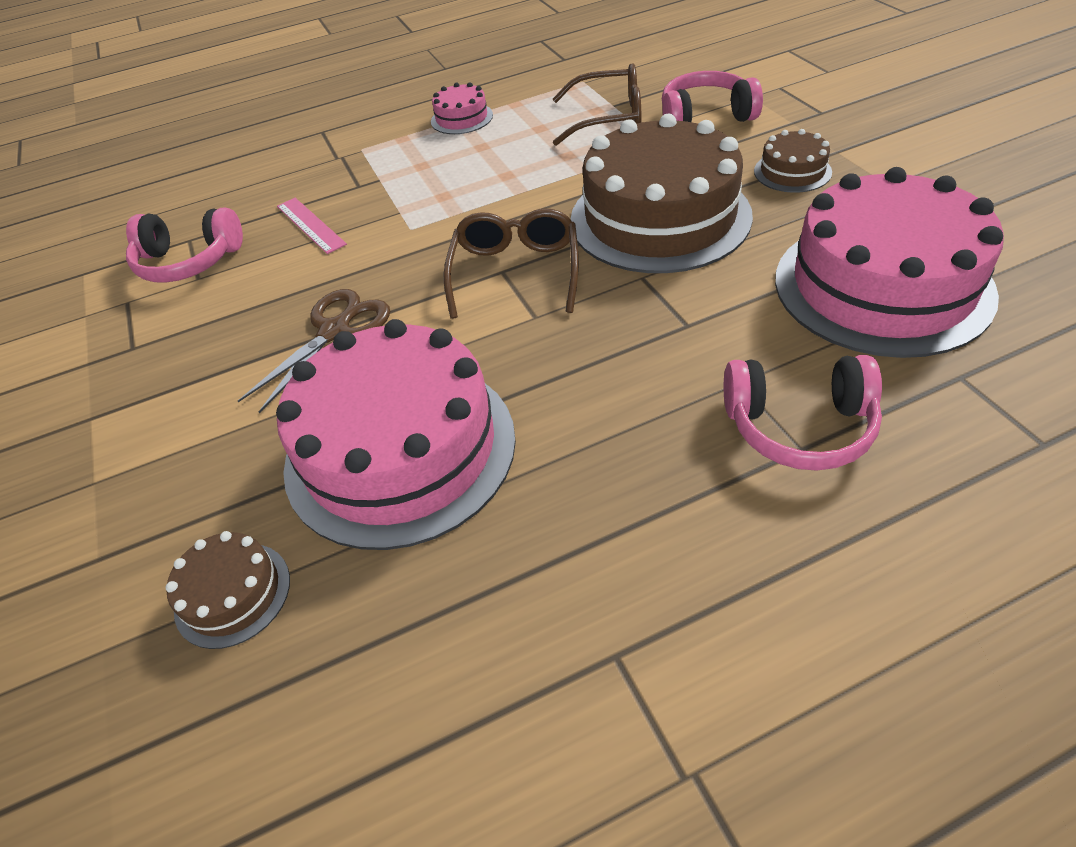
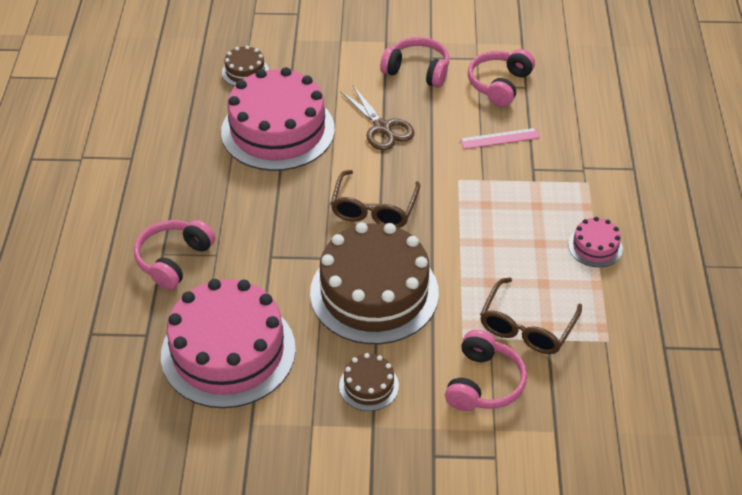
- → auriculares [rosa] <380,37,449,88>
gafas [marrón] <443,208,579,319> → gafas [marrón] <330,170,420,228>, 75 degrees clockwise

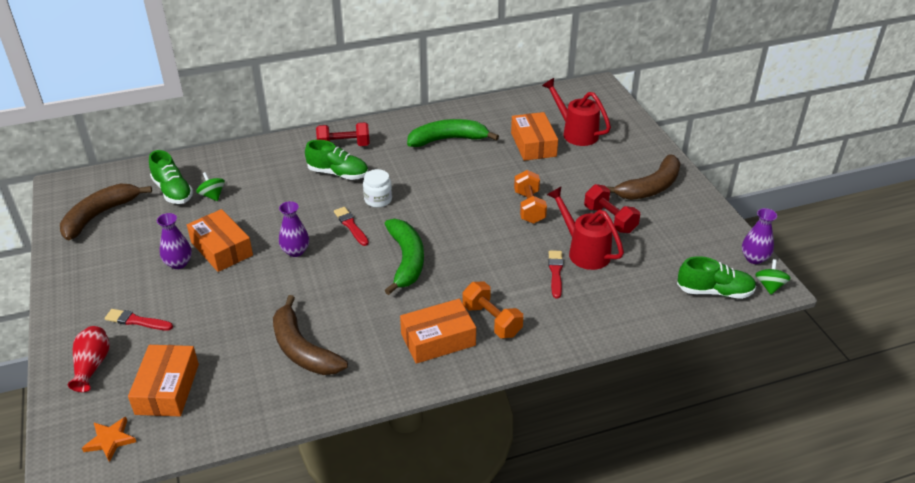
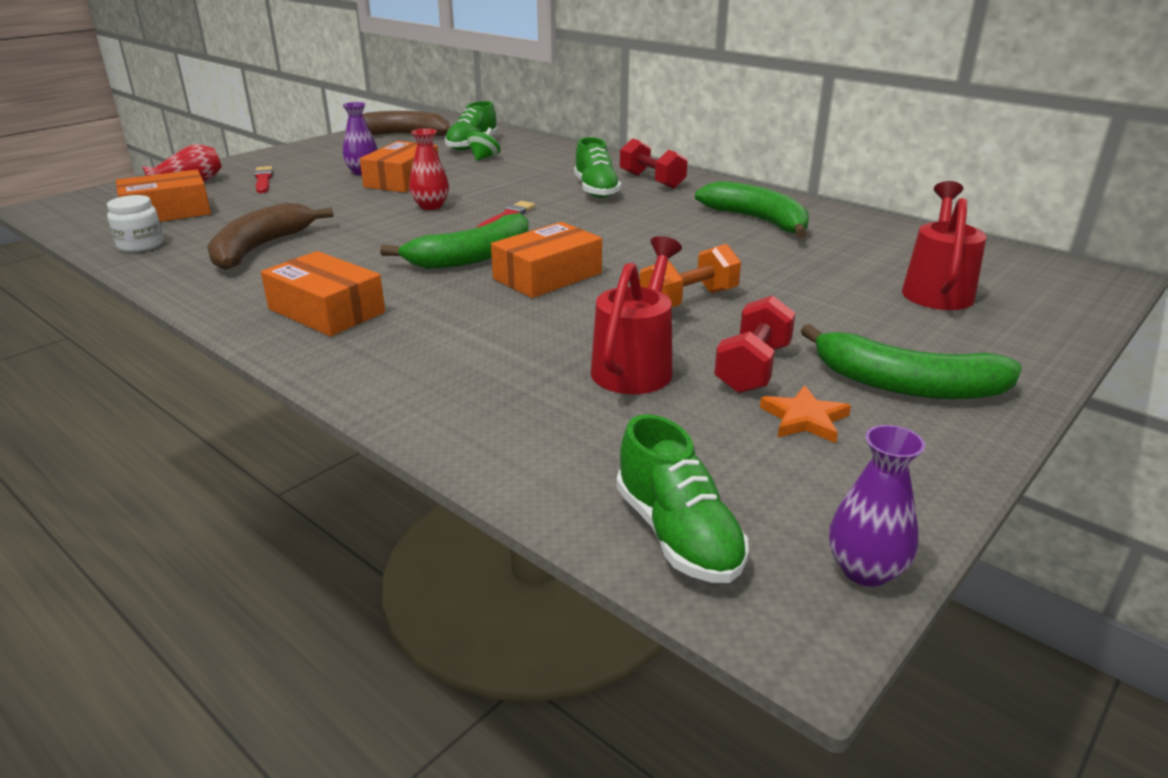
mancuerna [naranja] <463,282,523,338> → -
pincel [rojo] <548,250,563,298> → -
peonza [verde] <755,259,791,295> → -
estrella [naranja] <82,417,136,462> → estrella [naranja] <760,385,851,443>, relocated
tarro [blanco] <363,169,392,208> → tarro [blanco] <107,195,164,252>, relocated
caja [naranja] <511,112,558,161> → caja [naranja] <491,222,602,298>, relocated
florero [morado] <279,201,309,257> → florero [rojo] <409,128,449,210>
plátano [marrón] <606,154,681,200> → plátano [verde] <801,324,1022,399>

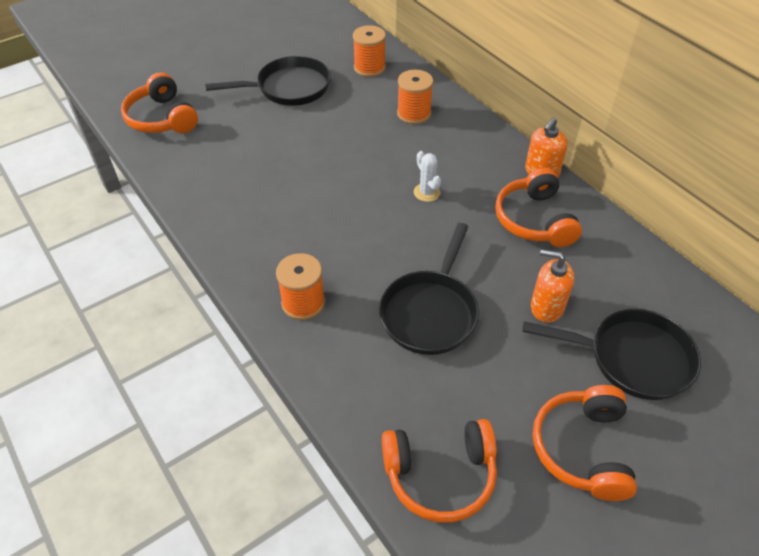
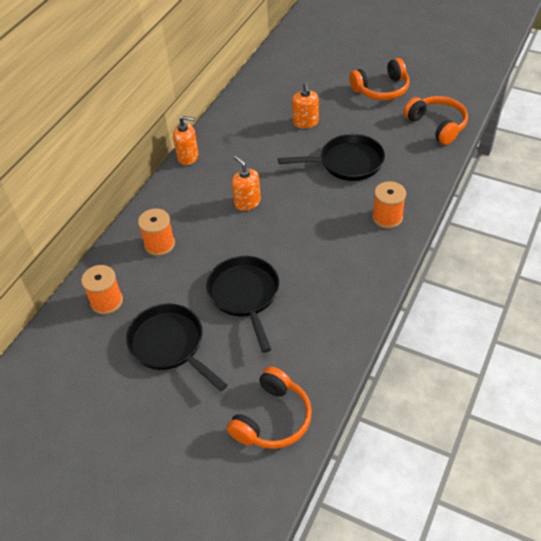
auriculares [naranja] <495,168,582,247> → -
sartén [negro] <522,309,701,400> → sartén [negro] <206,256,279,353>, relocated
cactus [blanco] <414,151,441,202> → dispensador de jabón [naranja] <232,155,261,211>

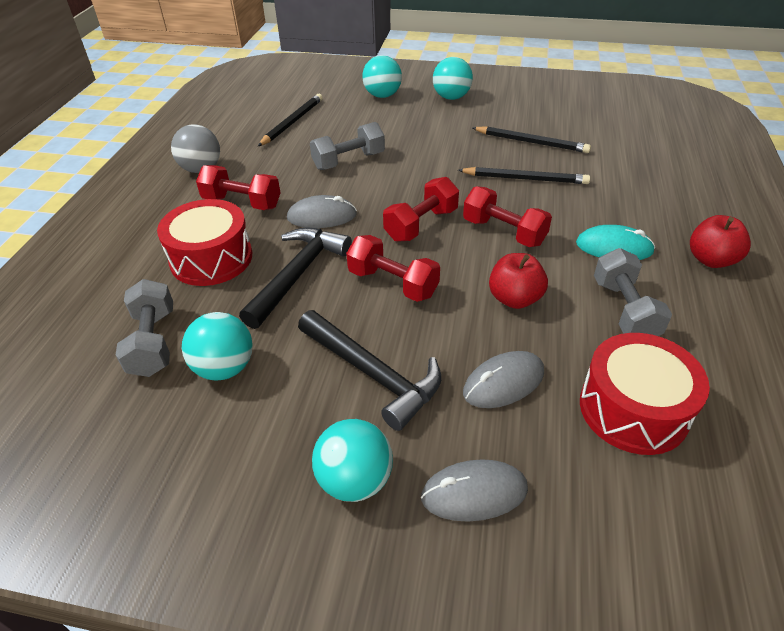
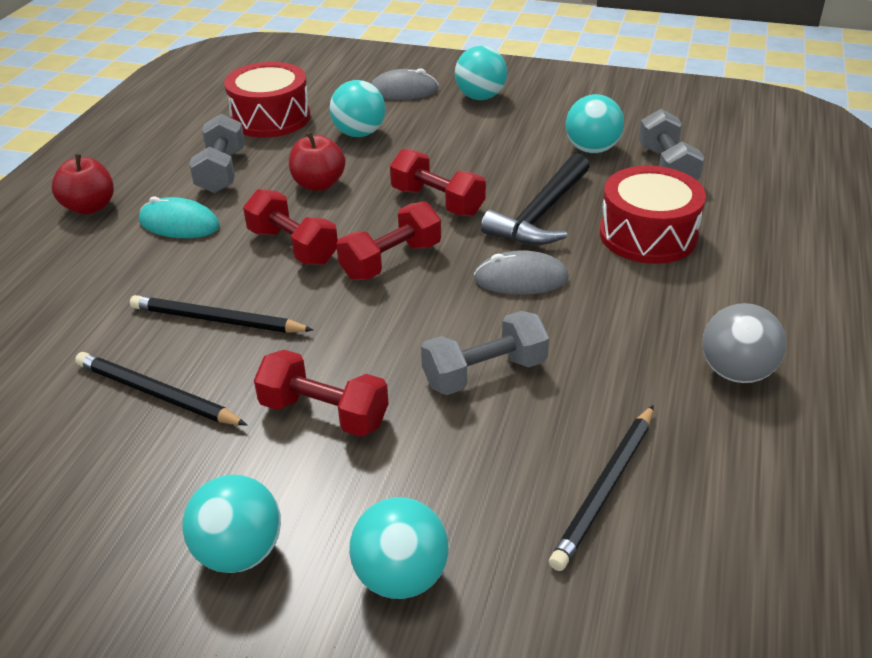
martillo [negro] <298,310,441,431> → -
mancuerna [rojo] <196,165,280,210> → mancuerna [rojo] <254,350,389,437>, relocated
ratón [gris] <463,351,544,408> → pelota [turquesa] <330,80,385,137>

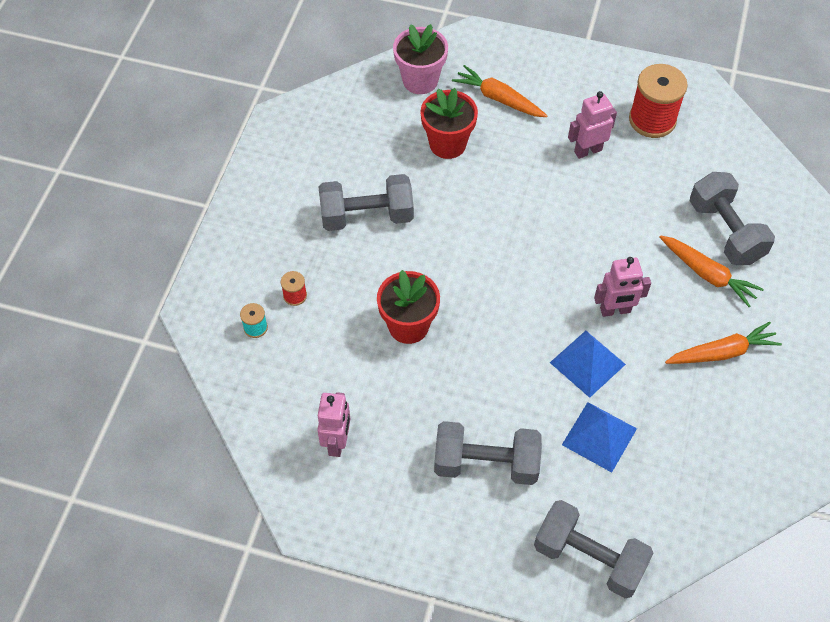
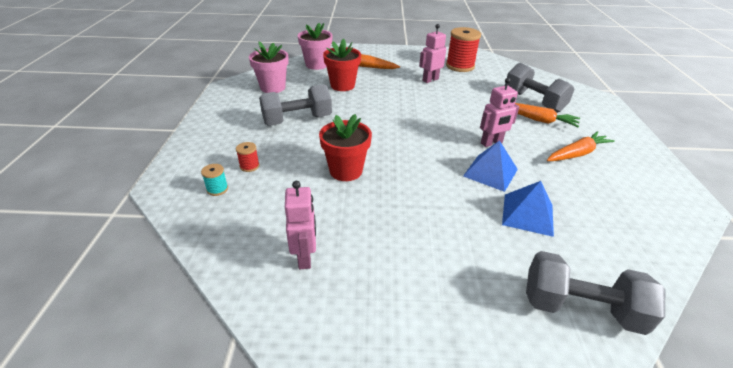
mancuerna [gris] <434,421,542,485> → -
- → maceta [rosa] <249,41,289,93>

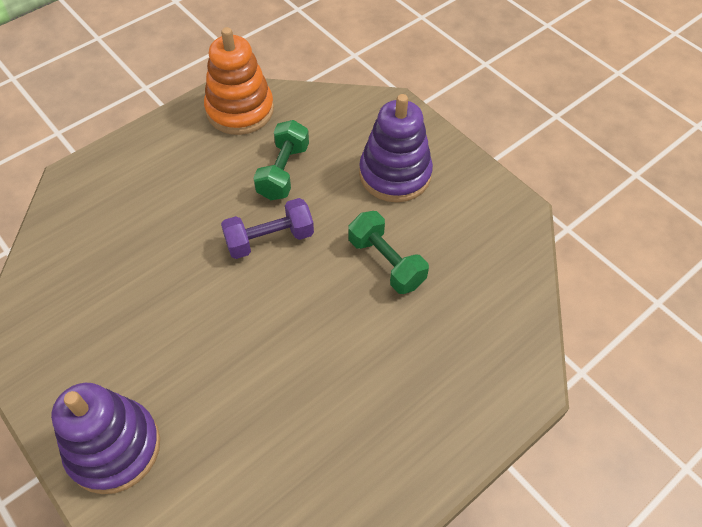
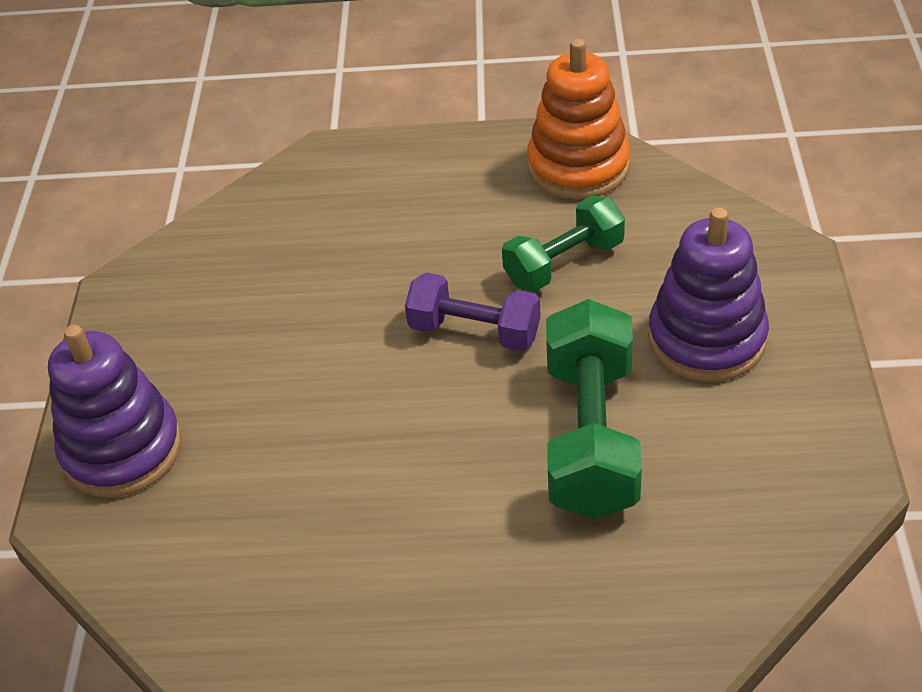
mancuerna [verde] <348,211,429,294> → mancuerna [verde] <546,299,642,519>, x1.54

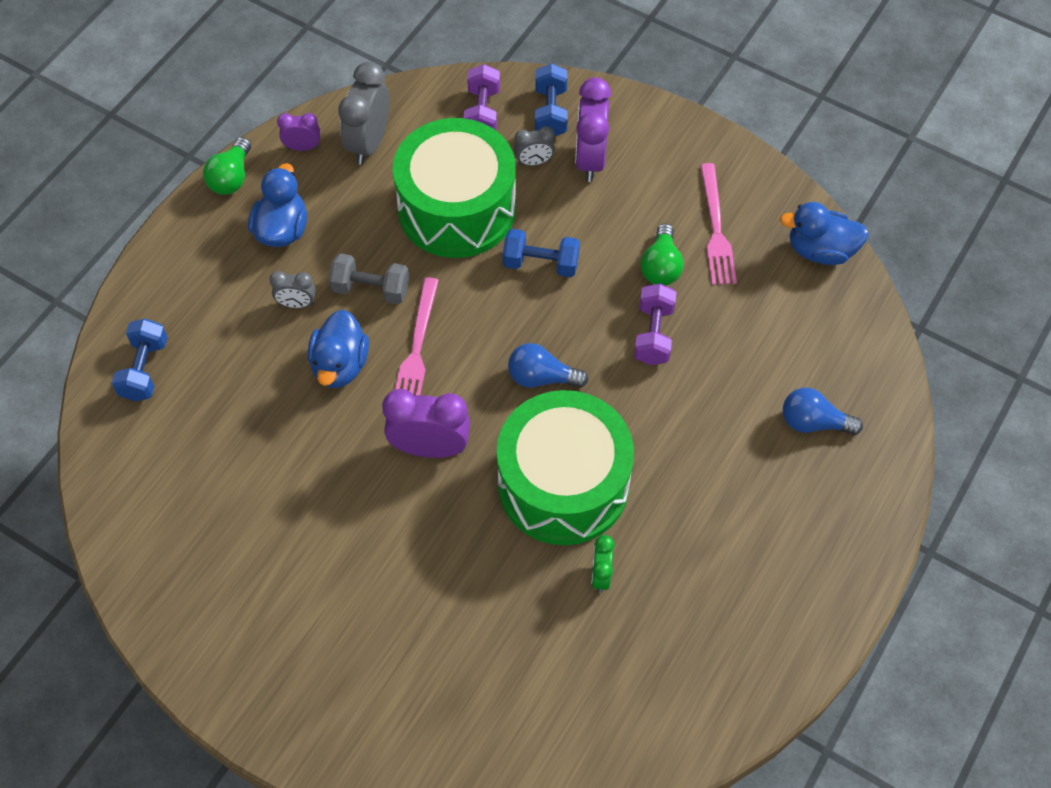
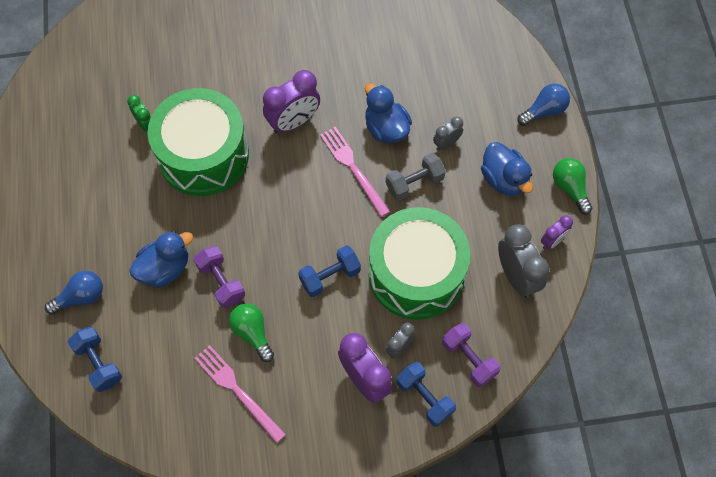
mancuerna [azul] <112,319,168,401> → mancuerna [azul] <68,327,122,392>, relocated
bombilla [azul] <508,343,588,388> → bombilla [azul] <518,84,570,126>, relocated
pato [azul] <780,202,869,265> → pato [azul] <130,231,193,288>, relocated

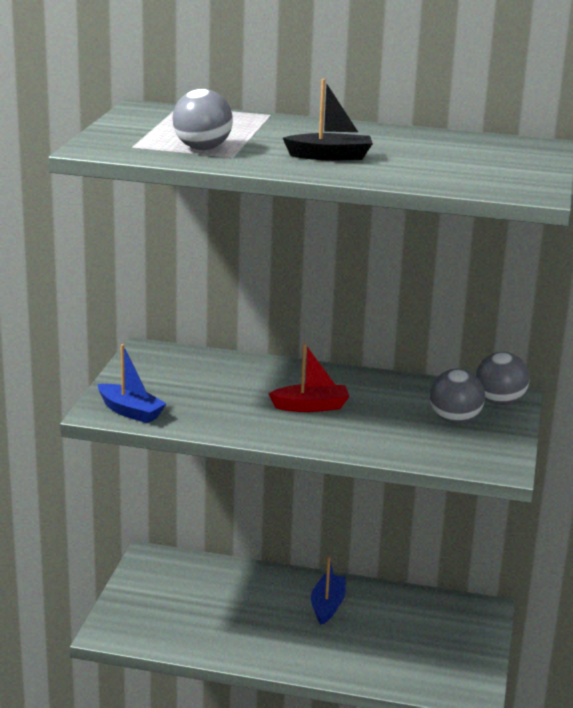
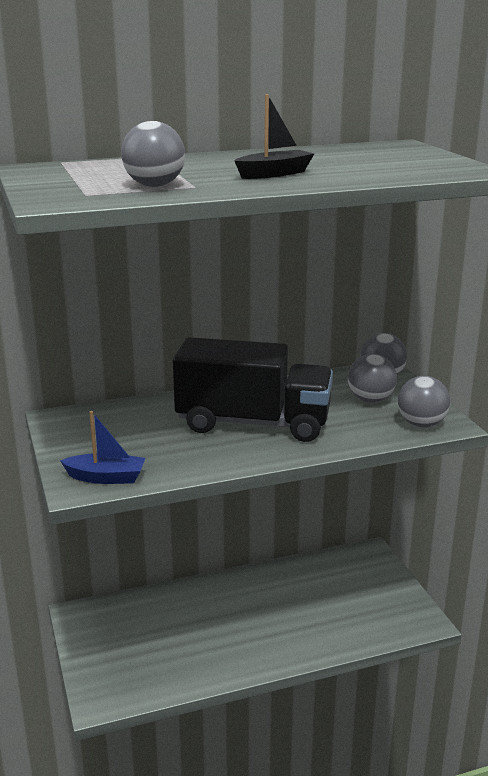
barco [azul] <311,557,346,624> → -
- → pelota [gris] <398,376,450,427>
barco [rojo] <268,343,350,412> → camión [negro] <173,337,333,442>

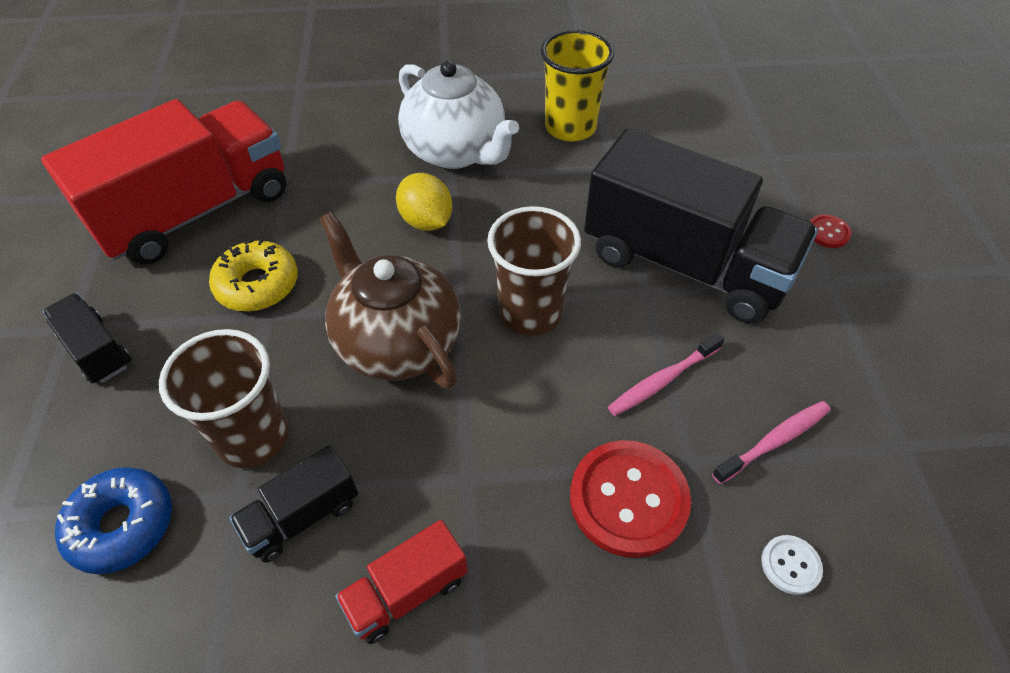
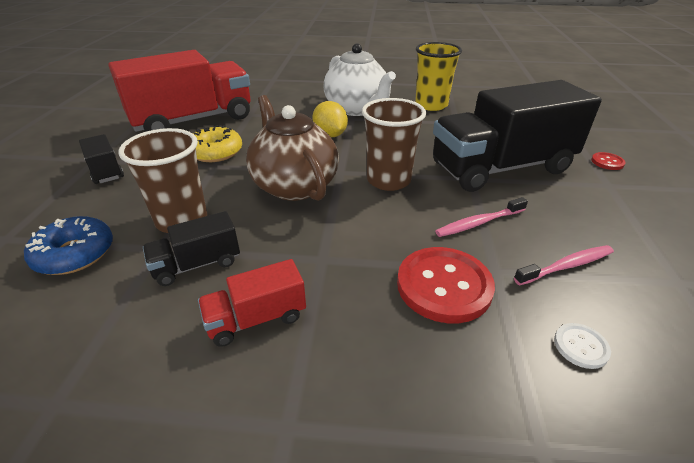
camión [negro] <584,128,818,324> → camión [negro] <433,80,602,192>, 120 degrees clockwise

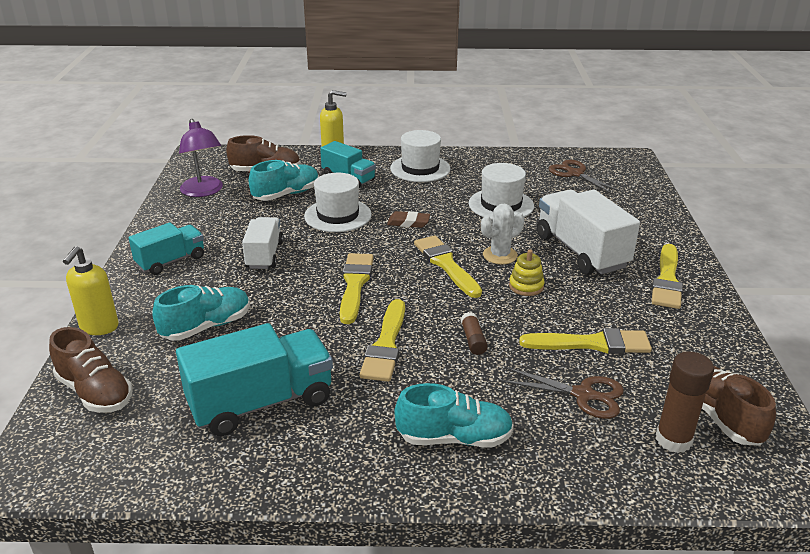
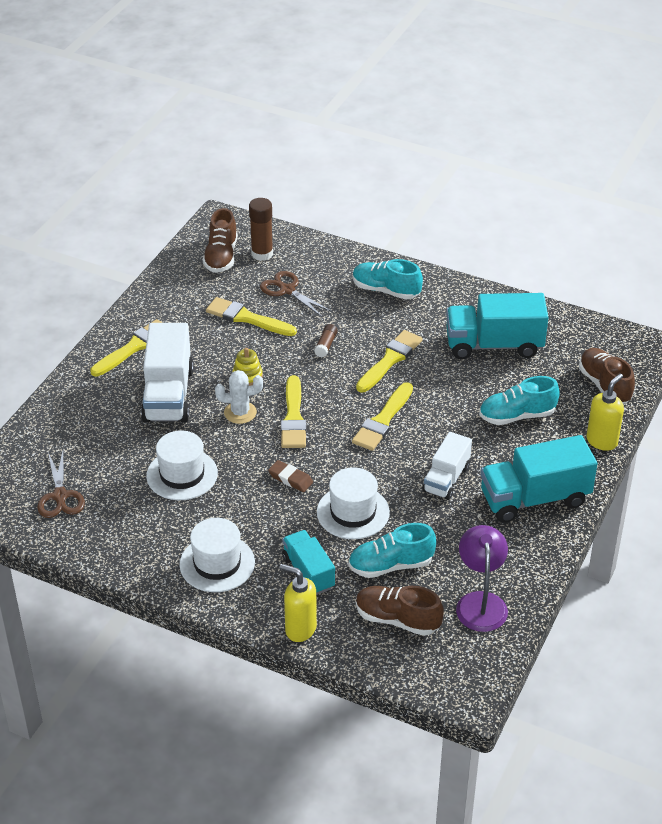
camión [turquesa] <129,223,204,275> → camión [turquesa] <480,435,597,523>, x1.64

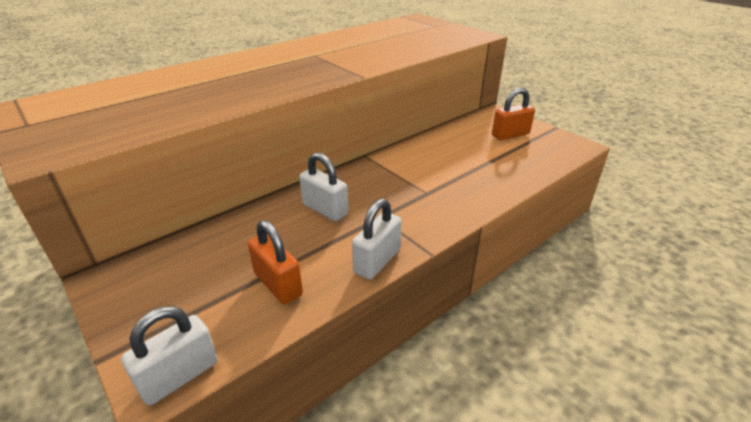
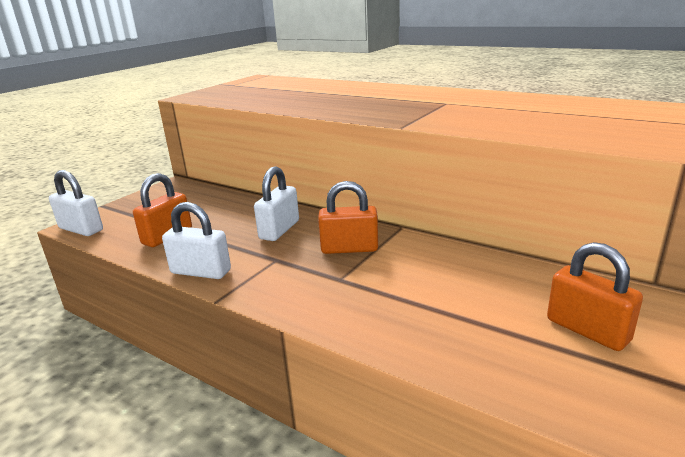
- → candado [naranja] <318,181,378,254>

